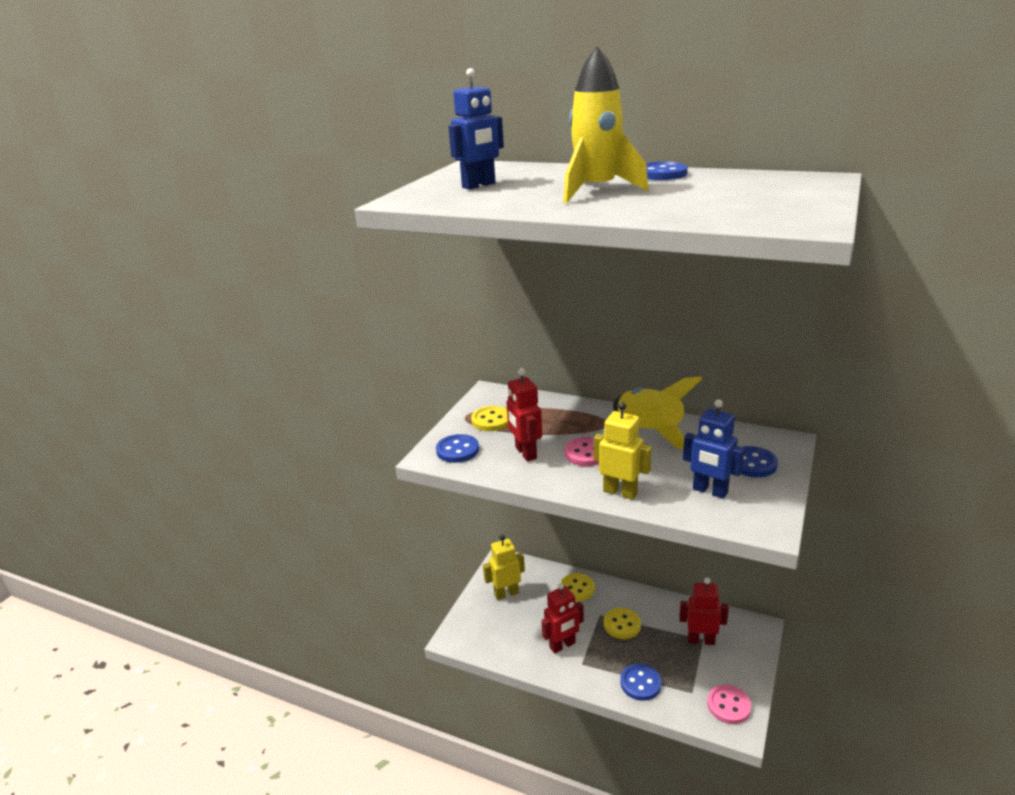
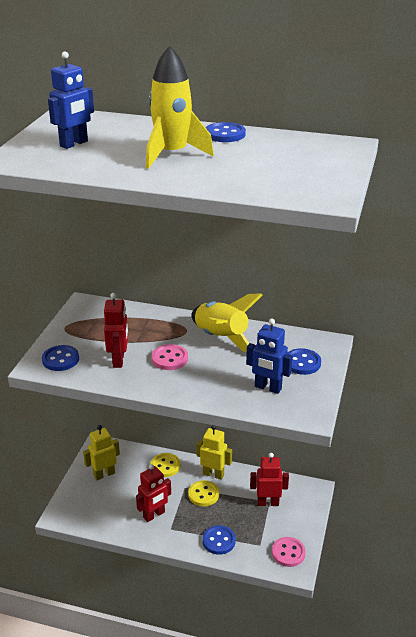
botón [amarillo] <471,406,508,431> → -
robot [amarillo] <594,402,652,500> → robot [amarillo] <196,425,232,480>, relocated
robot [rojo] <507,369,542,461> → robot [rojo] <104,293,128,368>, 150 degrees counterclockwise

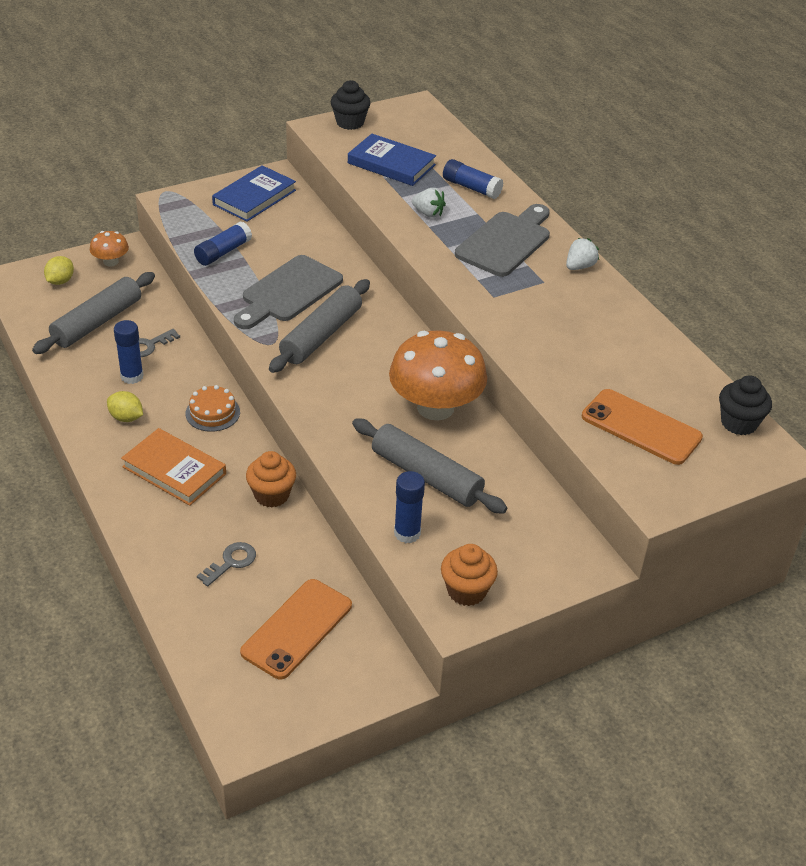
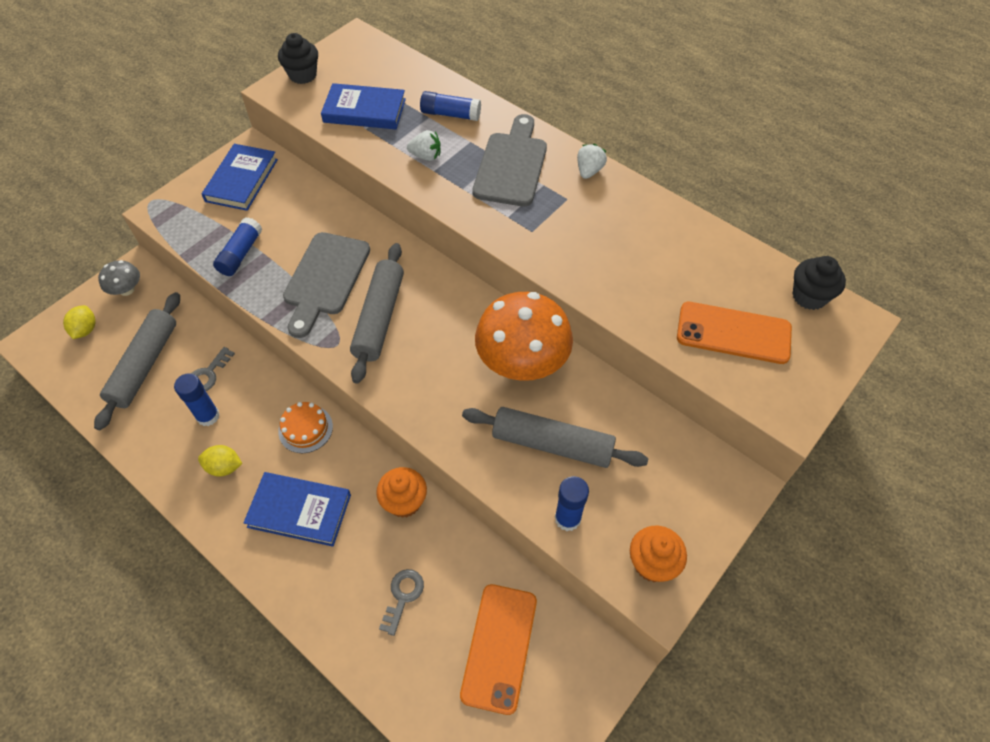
seta [naranja] <90,231,129,267> → seta [gris] <98,260,140,296>
libro [naranja] <121,428,226,506> → libro [azul] <243,472,351,547>

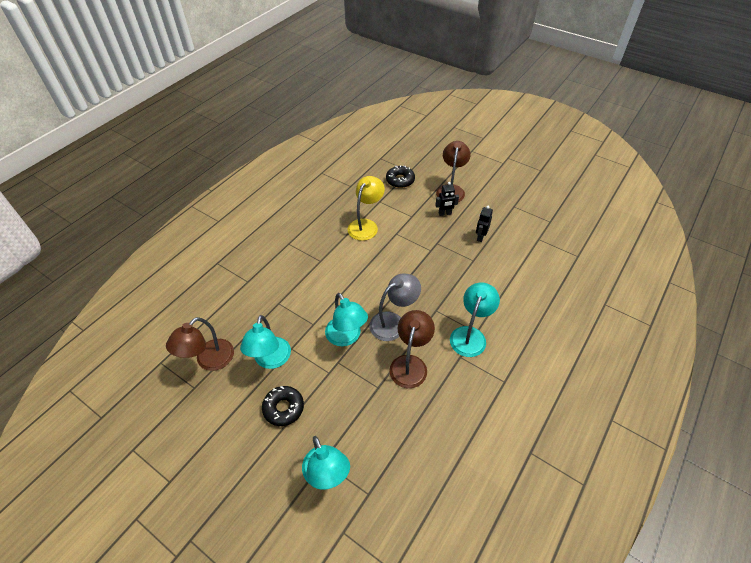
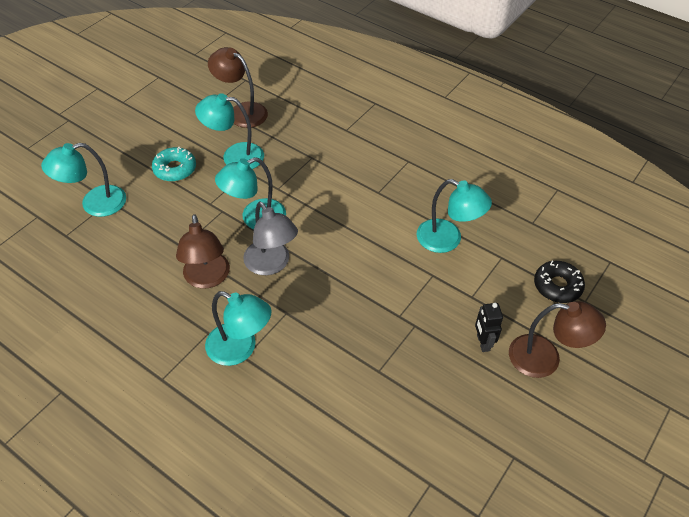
robot [negro] <476,206,493,242> → -
rosquilla [negro] <262,386,304,426> → rosquilla [turquesa] <152,147,196,182>
lámpara [amarillo] <347,176,385,241> → lámpara [turquesa] <417,179,492,253>
lámpara [marrón] <389,310,435,388> → lámpara [marrón] <176,214,230,289>, 60 degrees clockwise

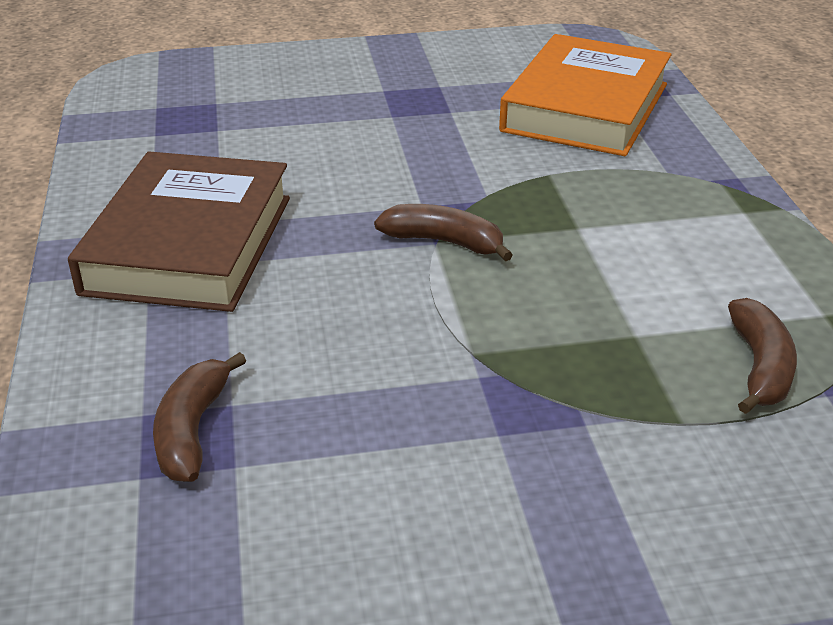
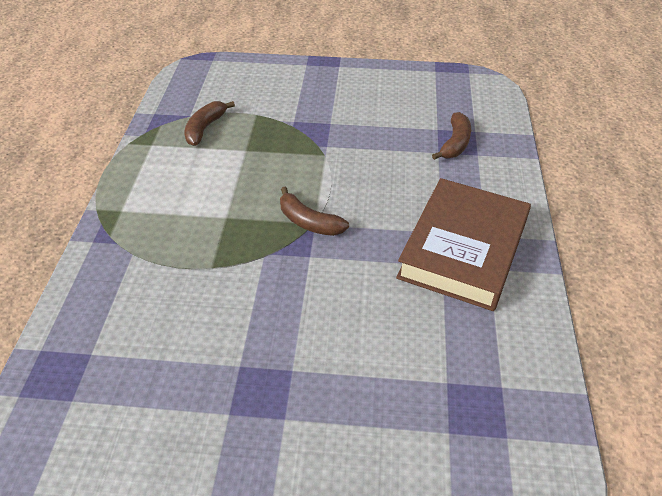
libro [naranja] <499,34,672,156> → -

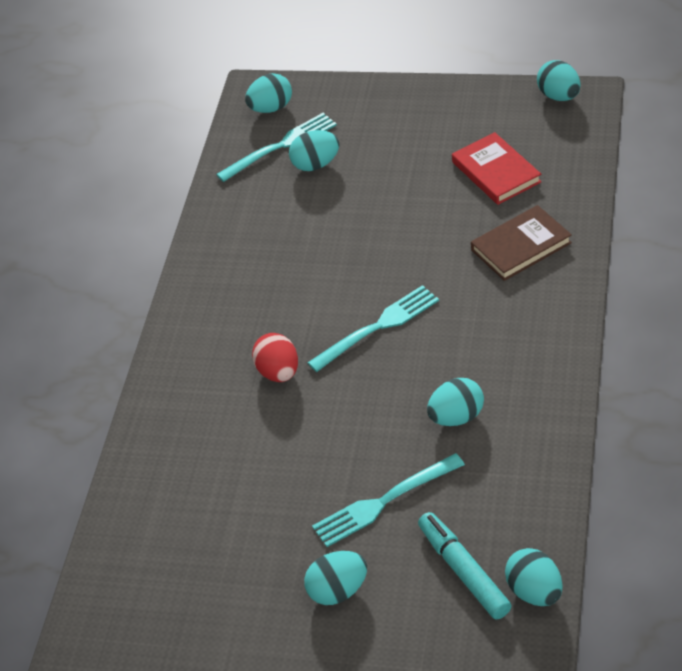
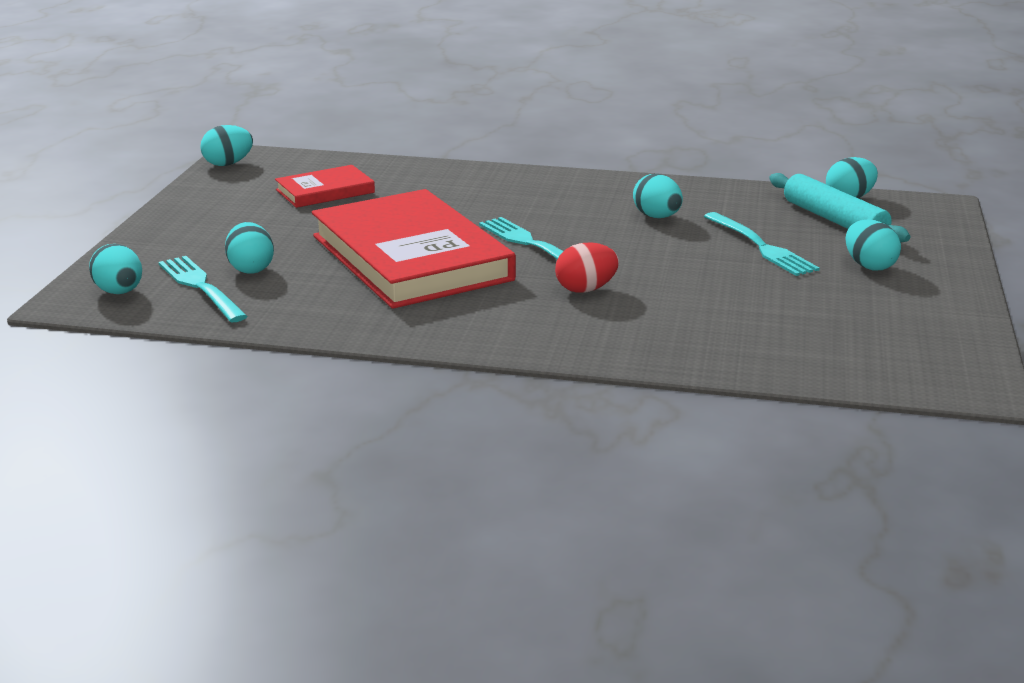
libro [marrón] <471,205,572,281> → -
- → libro [rojo] <312,189,516,309>
rotulador [turquesa] <418,512,511,620> → rodillo [turquesa] <769,173,910,242>

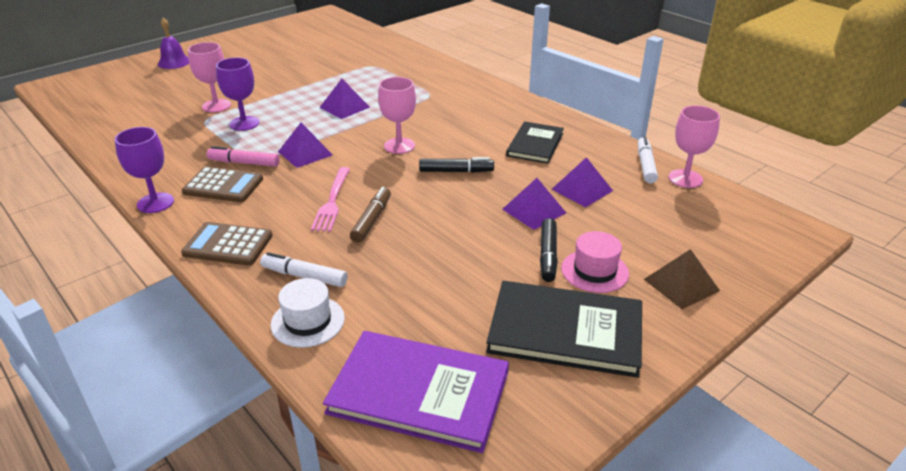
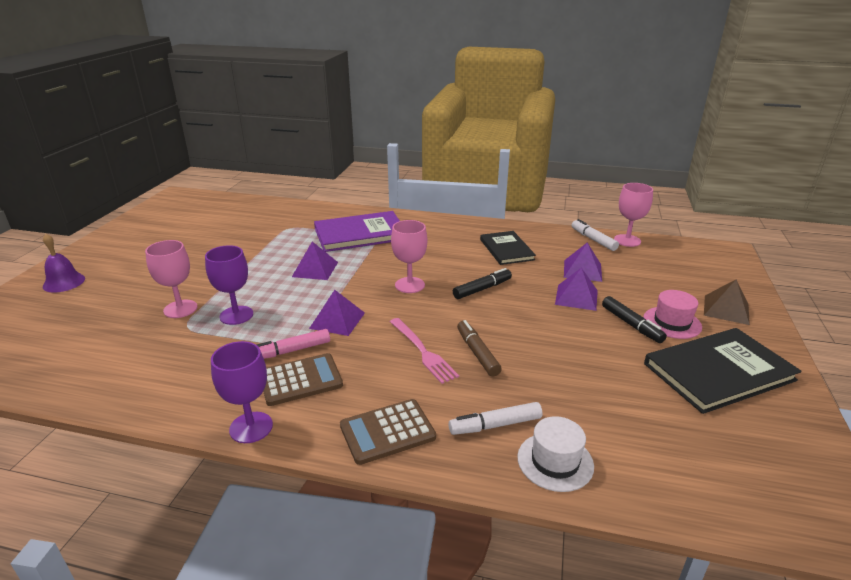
libro [morado] <323,331,509,453> → libro [morado] <314,211,400,252>, relocated

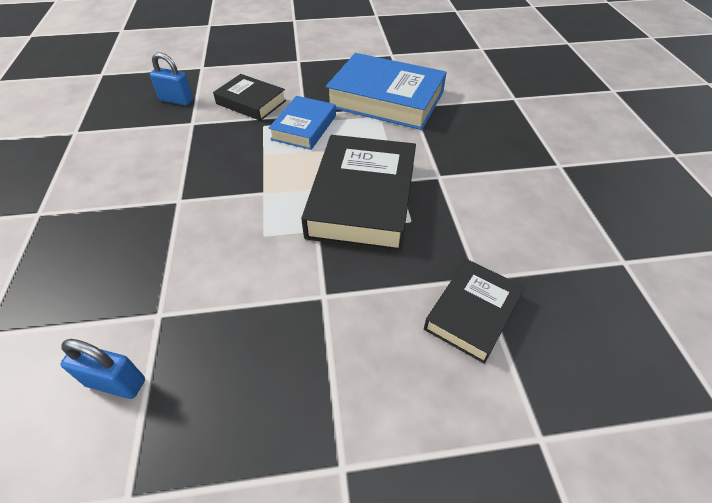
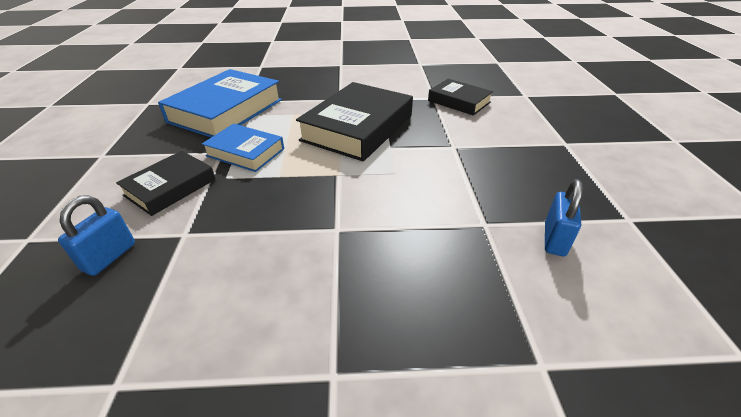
libro [negro] <301,135,416,252> → libro [negro] <296,82,413,161>, 75 degrees counterclockwise

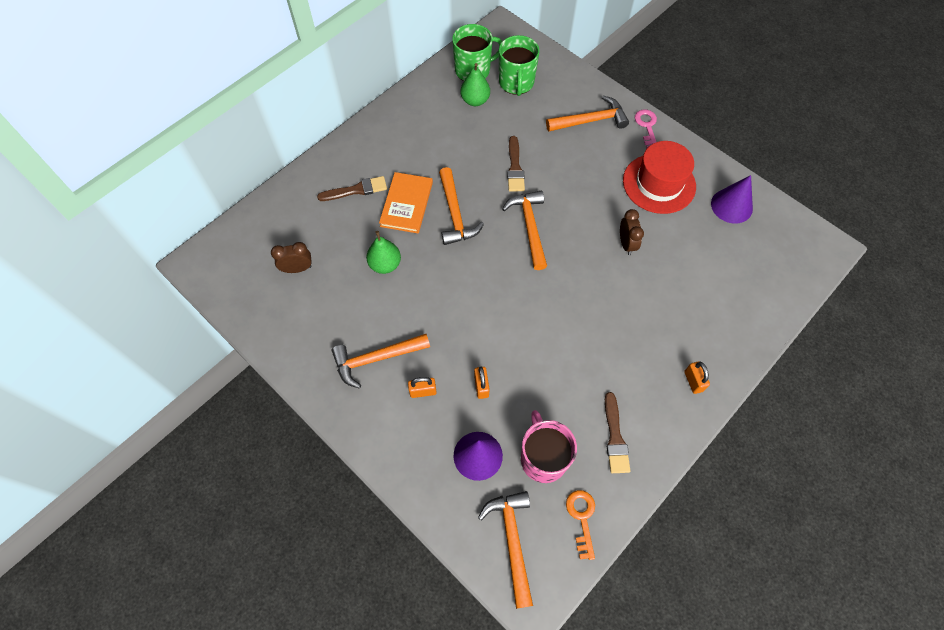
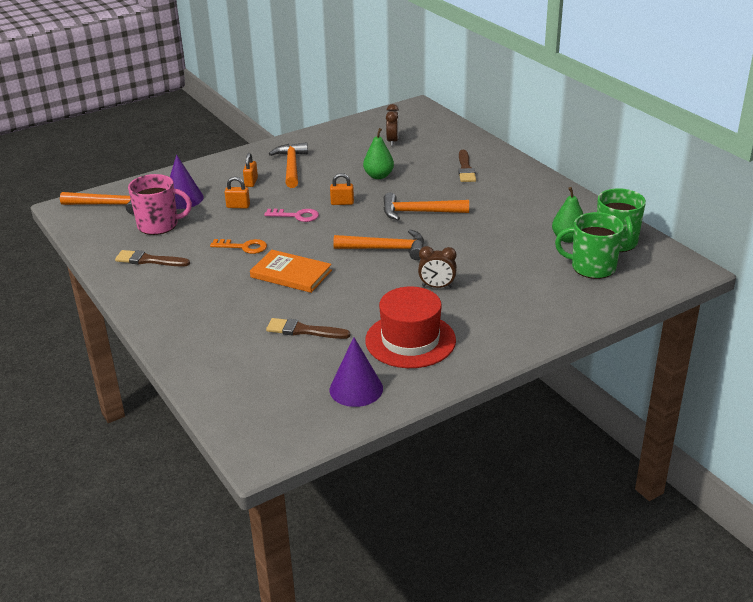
martillo [naranja] <546,96,629,131> → -
libro [naranja] <379,172,433,233> → libro [naranja] <250,250,332,293>, relocated
pincel [marrón] <507,136,525,192> → pincel [marrón] <266,318,350,339>, relocated
llave [naranja] <566,490,595,560> → llave [naranja] <210,239,267,254>, relocated
despertador [marrón] <620,209,644,255> → despertador [marrón] <418,246,457,288>, relocated
llave [rosa] <635,109,657,148> → llave [rosa] <264,209,319,222>, relocated
candado [naranja] <684,361,710,394> → candado [naranja] <330,173,354,205>, relocated

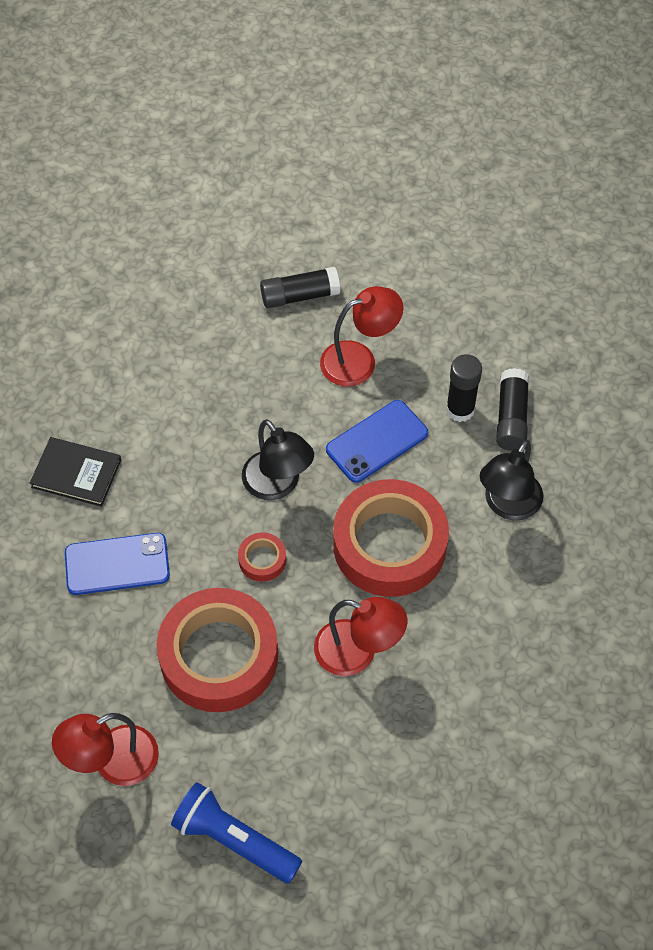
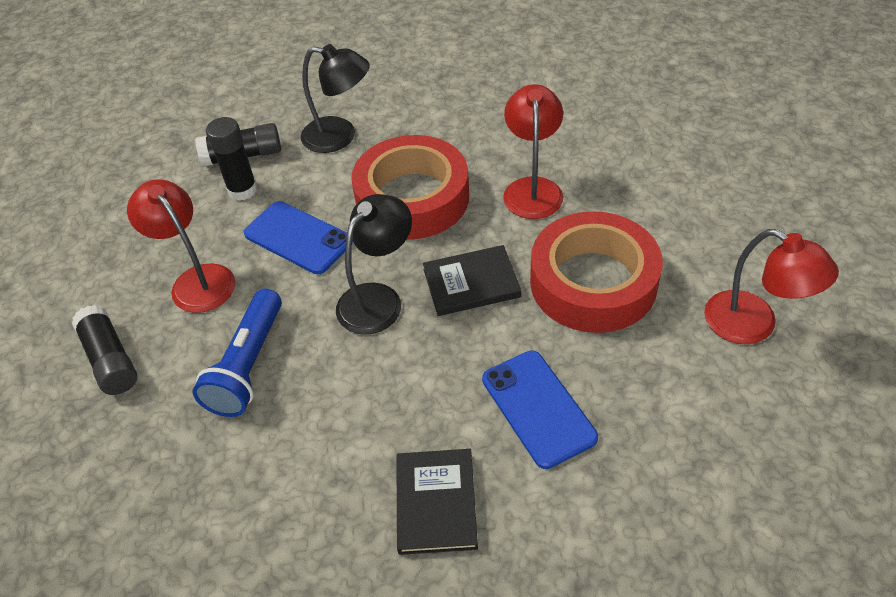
lámpara de mano [azul] <171,782,302,884> → lámpara de mano [azul] <192,289,282,417>, relocated
cinta adhesiva [rojo] <238,532,286,582> → libro [negro] <423,245,521,316>

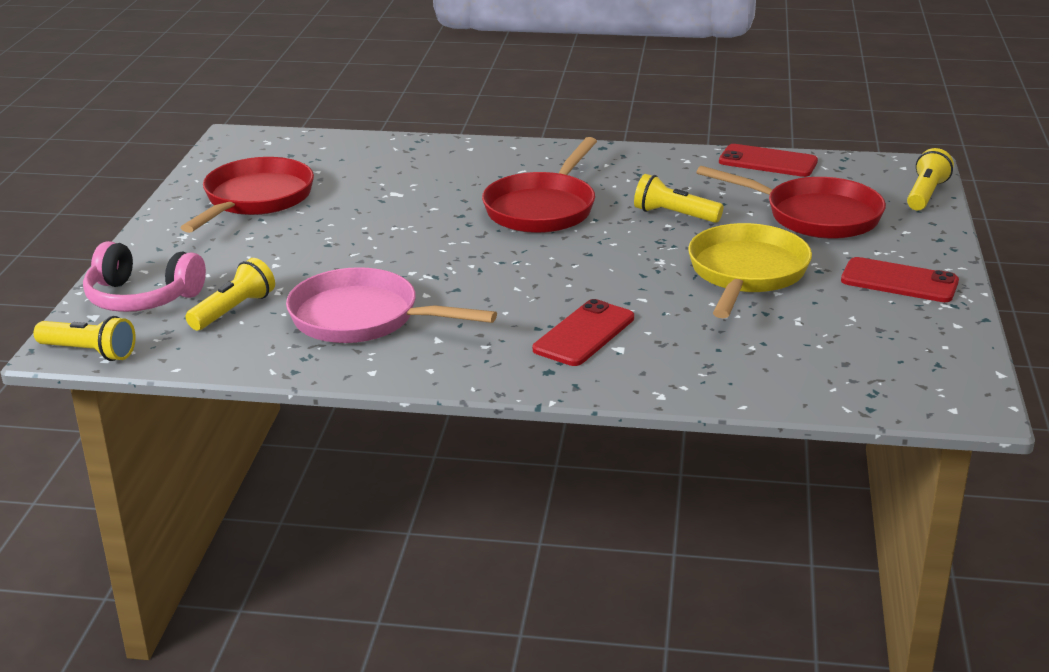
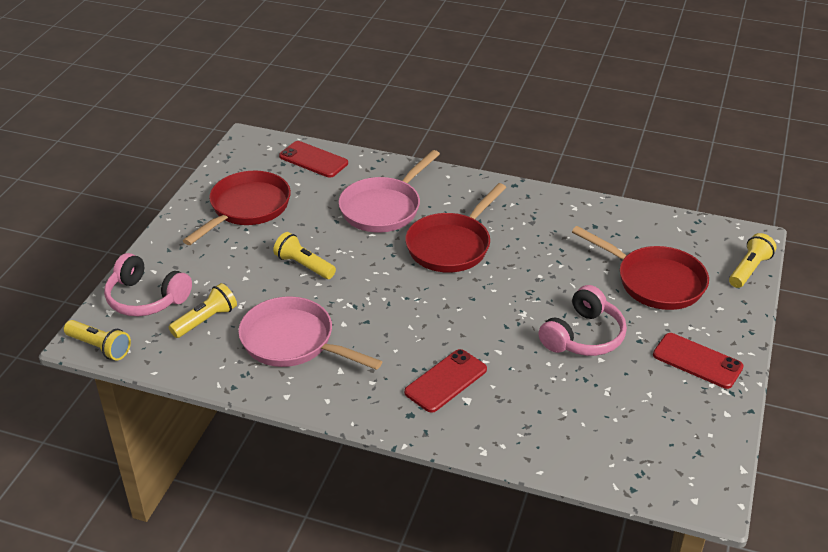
- → sartén [rosa] <339,150,440,233>
lámpara de mano [amarillo] <634,174,724,223> → lámpara de mano [amarillo] <273,232,336,279>, relocated
móvil [rojo] <719,144,818,177> → móvil [rojo] <279,141,348,178>, relocated
sartén [amarillo] <688,223,812,318> → auriculares [rosa] <539,285,627,356>

